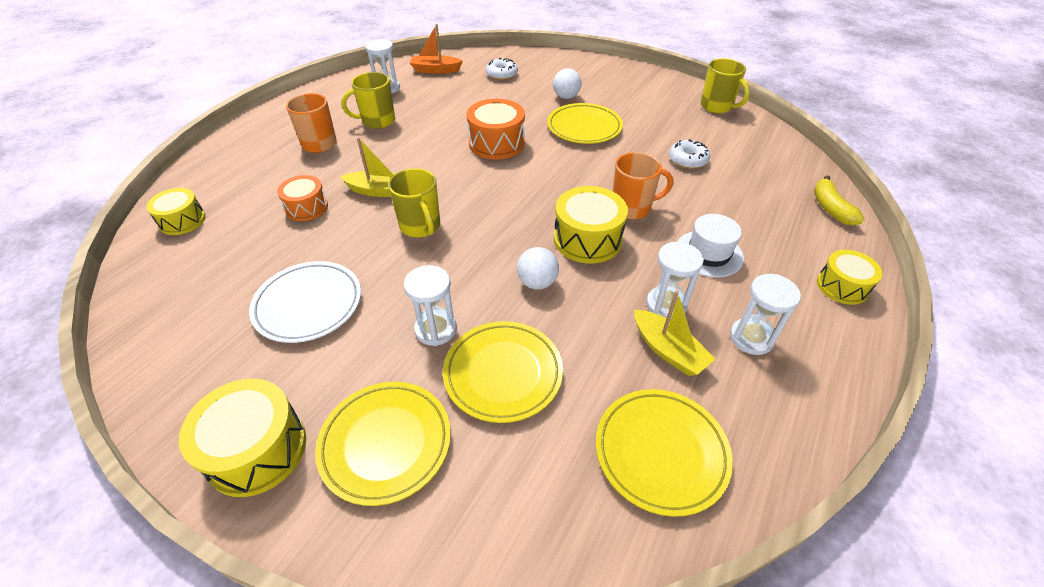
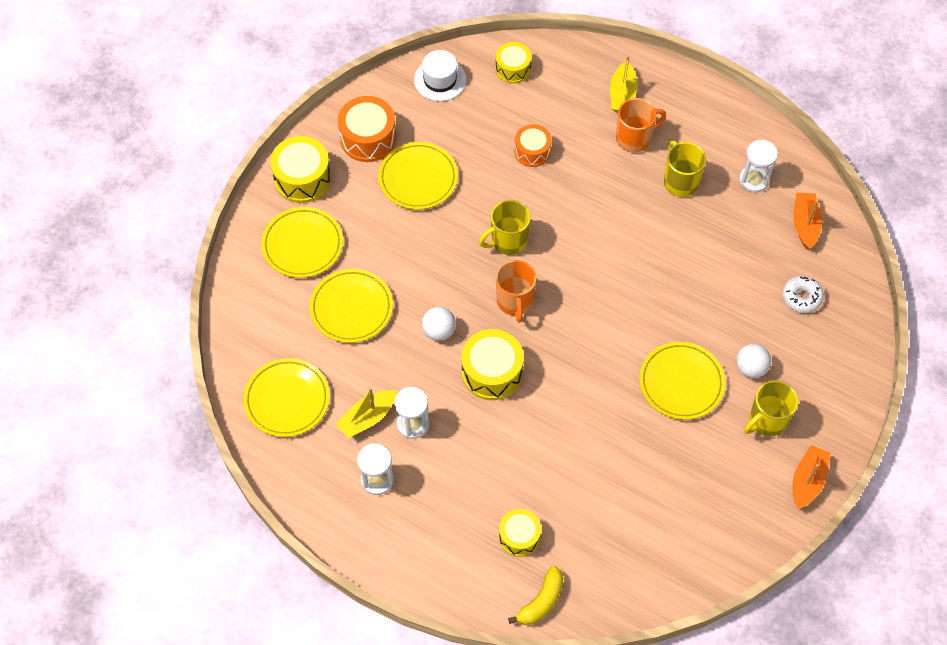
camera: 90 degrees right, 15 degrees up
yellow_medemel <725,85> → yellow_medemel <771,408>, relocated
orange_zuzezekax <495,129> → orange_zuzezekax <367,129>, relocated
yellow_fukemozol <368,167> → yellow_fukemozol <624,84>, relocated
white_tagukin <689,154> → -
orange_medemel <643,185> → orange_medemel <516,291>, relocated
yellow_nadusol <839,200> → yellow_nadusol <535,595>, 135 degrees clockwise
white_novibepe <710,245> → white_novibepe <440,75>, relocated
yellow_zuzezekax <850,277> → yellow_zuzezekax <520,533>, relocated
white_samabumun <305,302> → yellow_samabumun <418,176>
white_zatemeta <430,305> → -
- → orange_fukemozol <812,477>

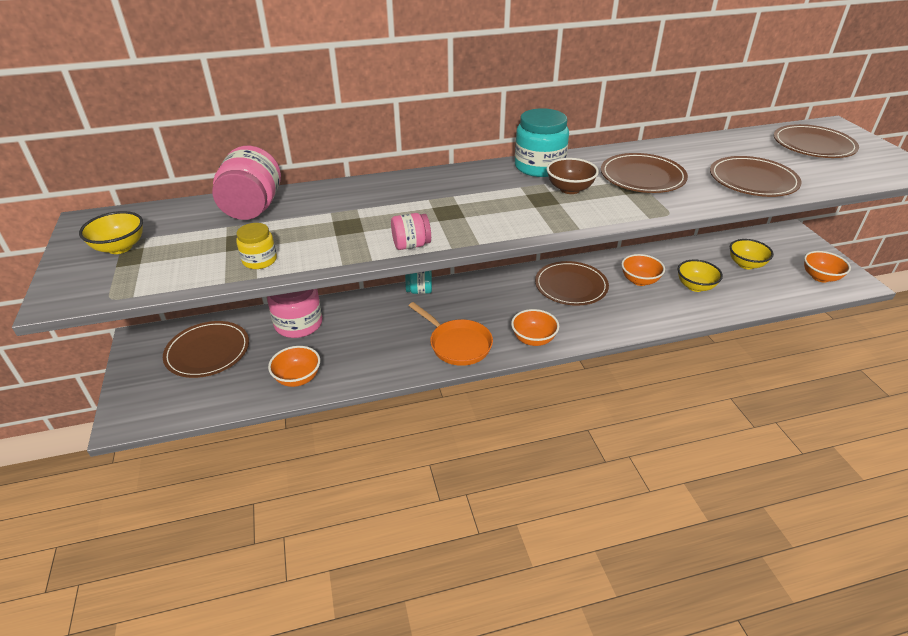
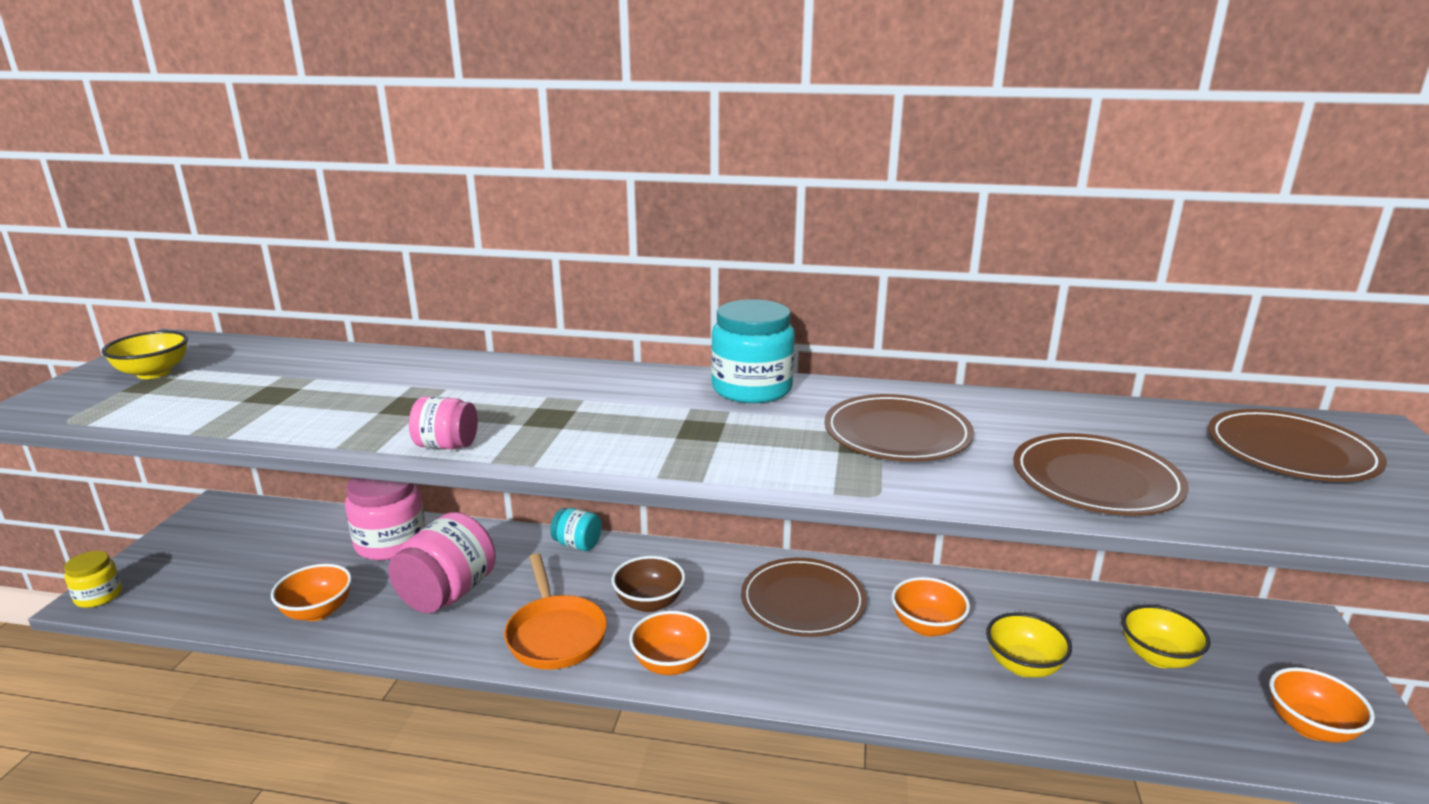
camera: 25 degrees right, 15 degrees down
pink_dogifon <246,183> → pink_dogifon <442,562>, relocated
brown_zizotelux <573,176> → brown_zizotelux <649,584>, relocated
yellow_dogifon <256,246> → yellow_dogifon <93,579>, relocated
brown_samabumun <206,349> → -

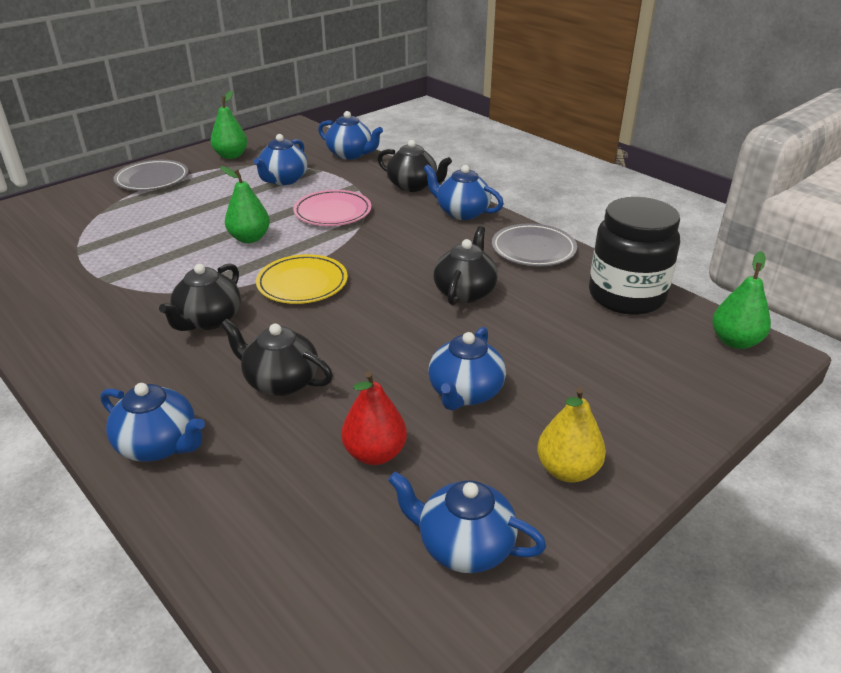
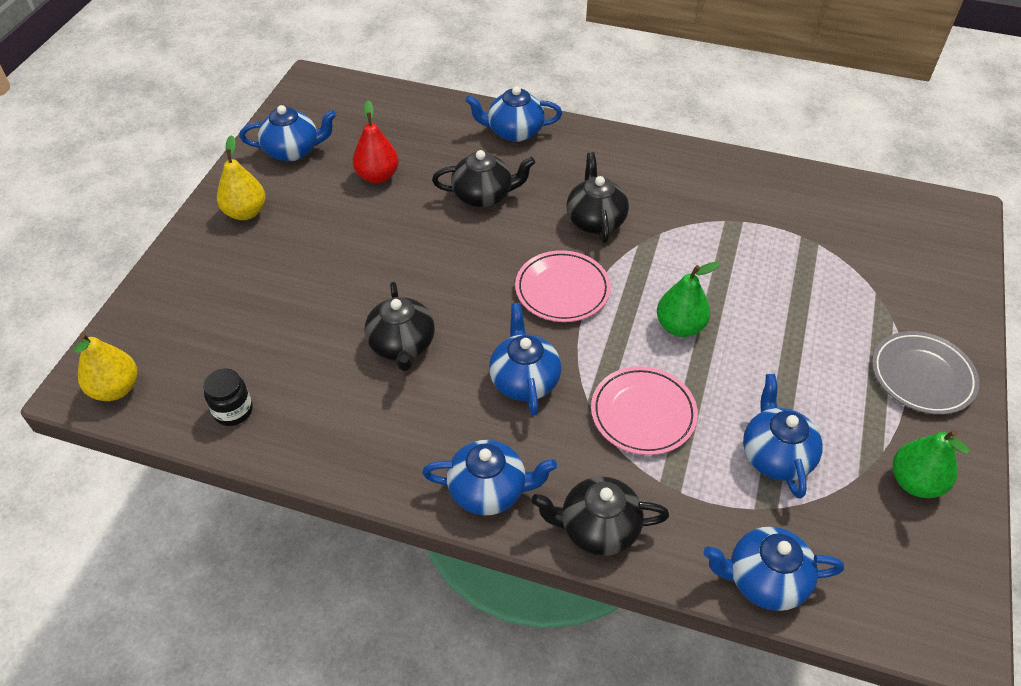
camera: 150 degrees right, 15 degrees up
black_dogifon <634,256> → black_dogifon <228,397>, x0.46
grey_samabumun <534,244> → -
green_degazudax <741,300> → yellow_degazudax <105,367>
yellow_samabumun <302,279> → pink_samabumun <563,286>
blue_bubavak <467,369> → blue_bubavak <525,359>, relocated

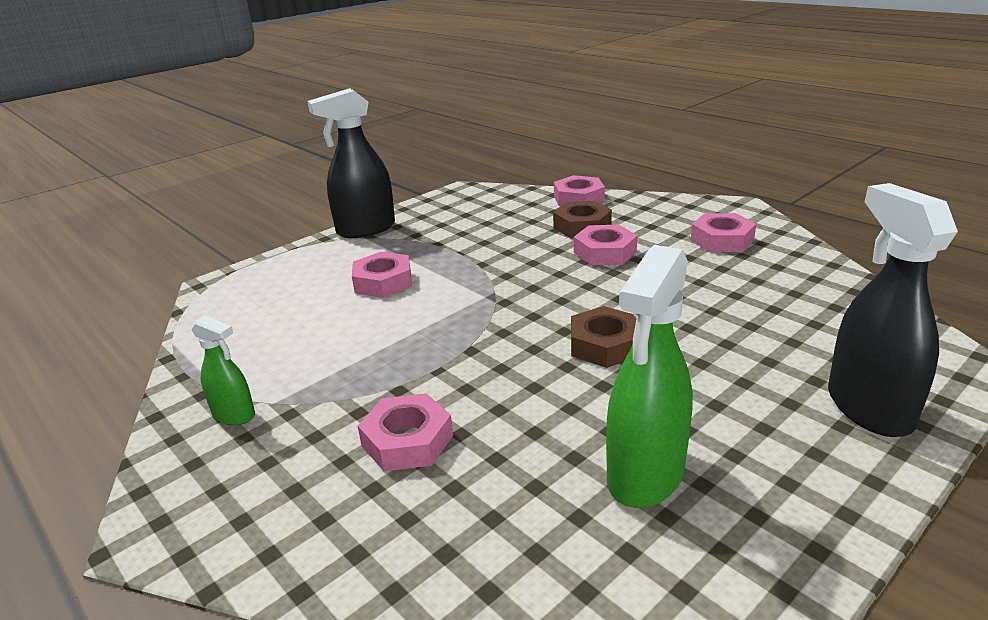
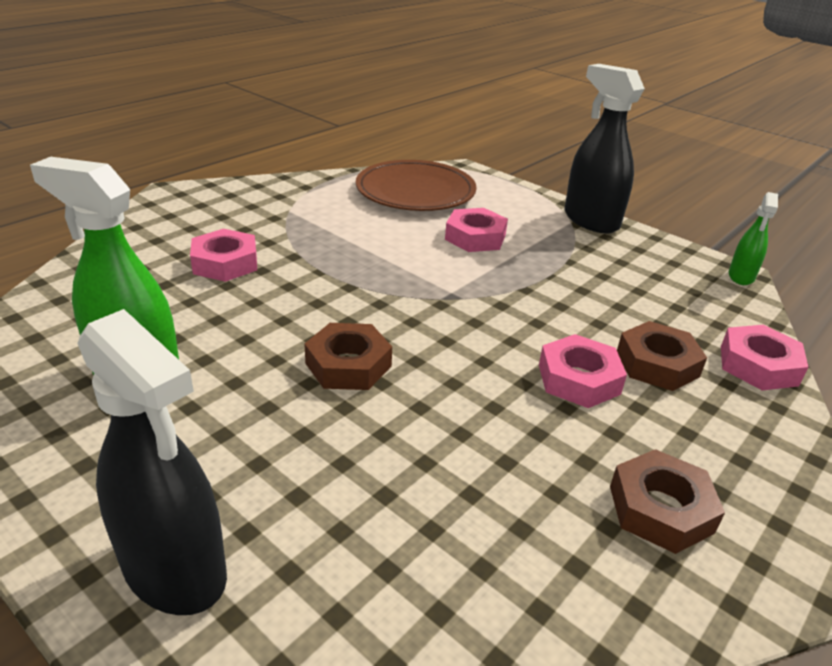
camera: 80 degrees right, 5 degrees up
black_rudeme <893,310> → black_rudeme <152,462>, 60 degrees clockwise
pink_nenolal <723,232> → brown_nenolal <667,501>
green_rudeme <223,370> → green_rudeme <753,238>, relocated
- → brown_samabumun <416,185>

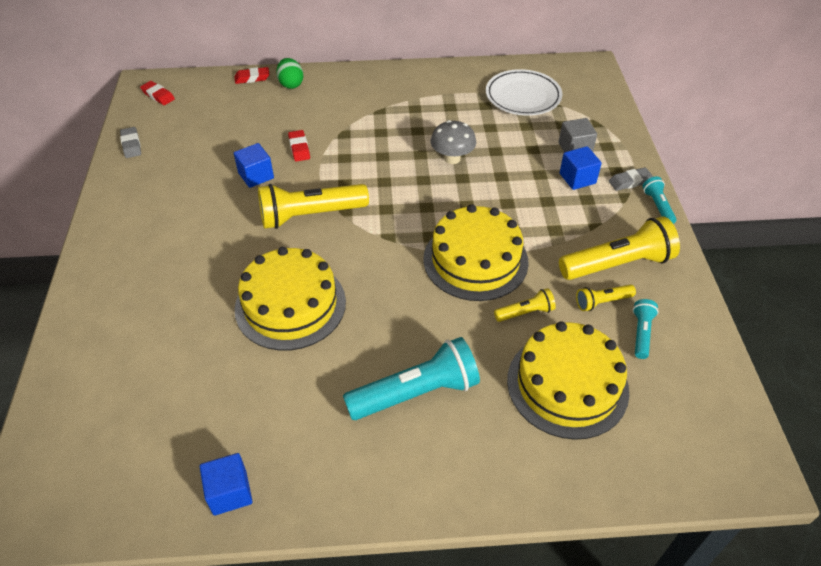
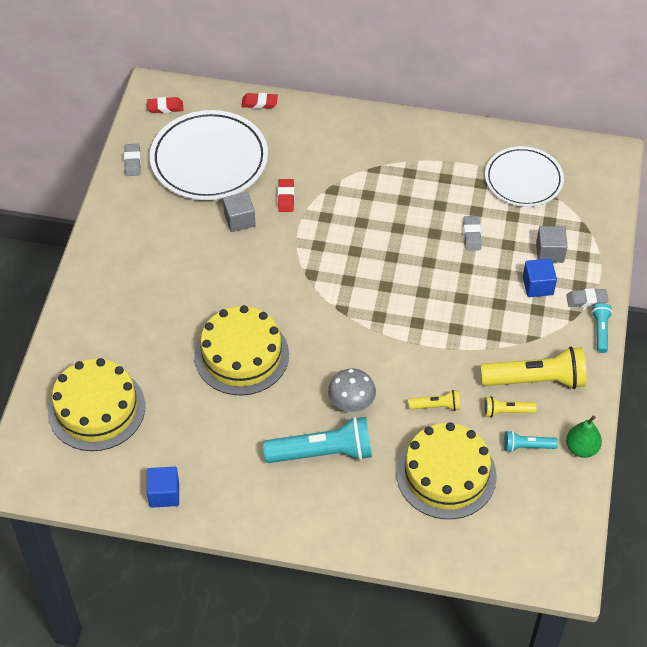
camera: 15 degrees right, 5 degrees up
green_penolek <289,73> → -
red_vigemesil <157,93> → red_vigemesil <165,105>, 60 degrees counterclockwise
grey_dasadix <453,142> → grey_dasadix <352,390>, relocated
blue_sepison <254,165> → grey_sepison <239,212>
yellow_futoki <313,206> → -
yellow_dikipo <476,252> → yellow_dikipo <96,404>, relocated
turquoise_futoki <646,329> → turquoise_futoki <531,441>, 120 degrees counterclockwise
- → white_samabumun <209,155>
- → grey_vigemesil <472,233>
- → green_degazudax <584,436>

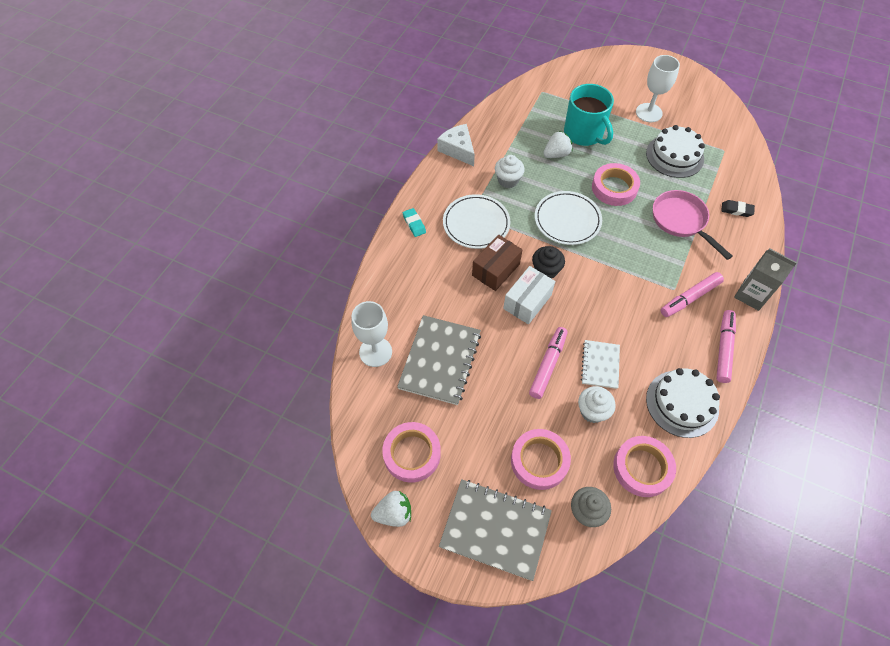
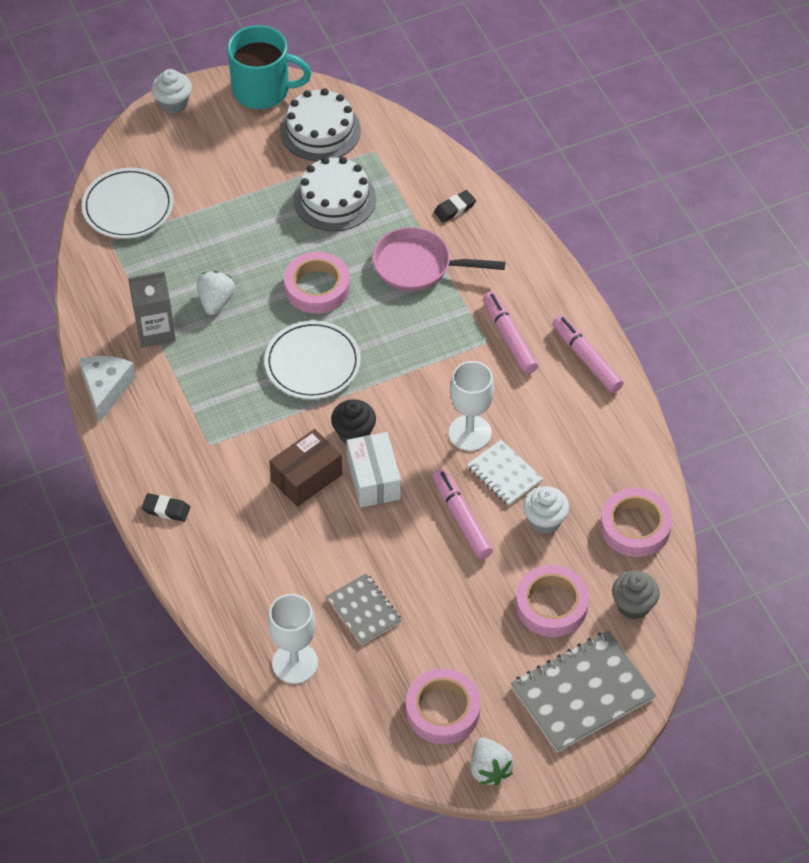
camera: 50 degrees left, 5 degrees down
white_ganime <658,88> → white_ganime <471,406>, relocated
turquoise_medemel <589,115> → turquoise_medemel <269,67>, relocated
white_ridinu <456,145> → white_ridinu <107,389>, 90 degrees clockwise
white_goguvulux <510,171> → white_goguvulux <171,91>, relocated
white_samabumun <476,221> → white_samabumun <128,203>, relocated
turquoise_vigemesil <414,222> → black_vigemesil <166,507>
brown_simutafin <497,262> → brown_simutafin <305,468>, 60 degrees clockwise
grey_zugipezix <765,279> → grey_zugipezix <152,309>, relocated
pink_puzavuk <692,294> → pink_puzavuk <510,333>, 150 degrees clockwise
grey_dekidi <439,360> → grey_dekidi <364,609>, x0.57
white_dikipo <683,403> → white_dikipo <320,124>, relocated
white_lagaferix <391,509> → white_lagaferix <492,762>, 135 degrees clockwise

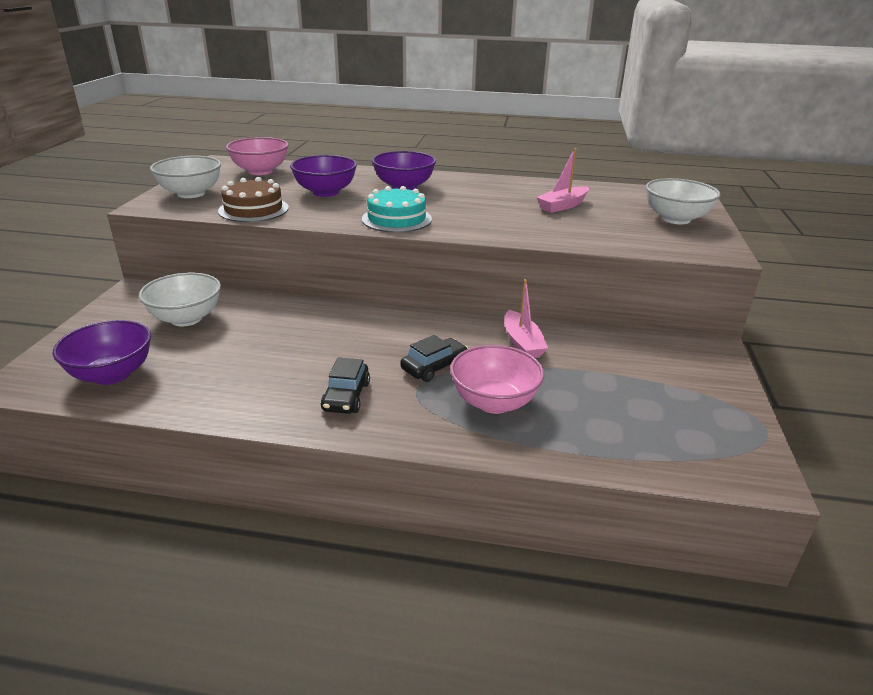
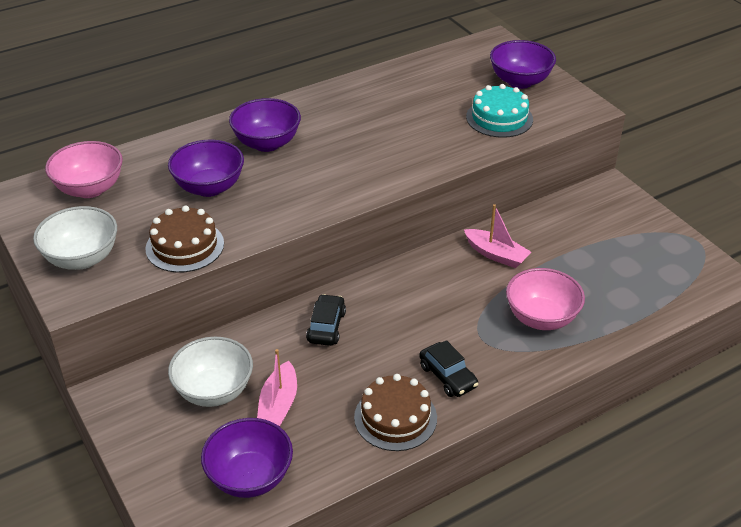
camera: 40 degrees left, 10 degrees up
pink_fukemozol <562,180> → pink_fukemozol <277,387>, relocated
white_zizotelux <683,201> → purple_zizotelux <523,64>
turquoise_dikipo <397,209> → turquoise_dikipo <499,111>, relocated
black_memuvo <434,358> → black_memuvo <326,320>, relocated
- → brown_dikipo <395,412>

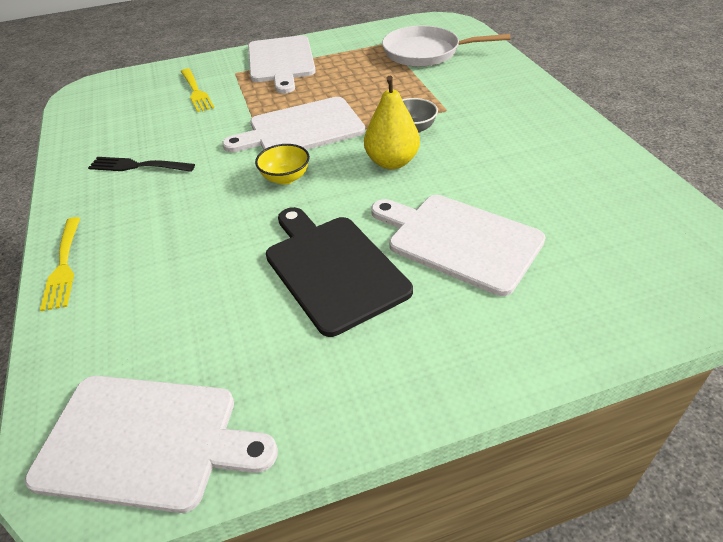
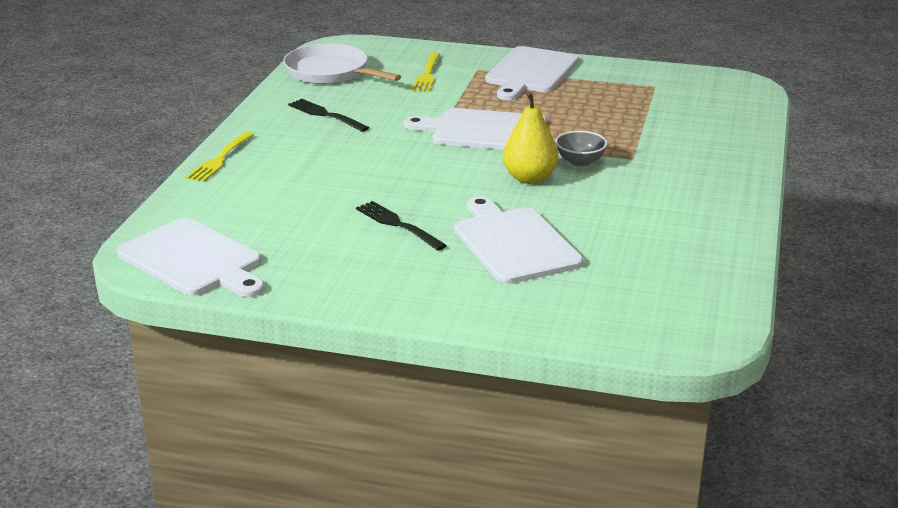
camera: 30 degrees right, 15 degrees down
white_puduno <446,46> → white_puduno <342,63>, relocated
yellow_zizotelux <282,164> → -
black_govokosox <339,272> → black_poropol <401,226>

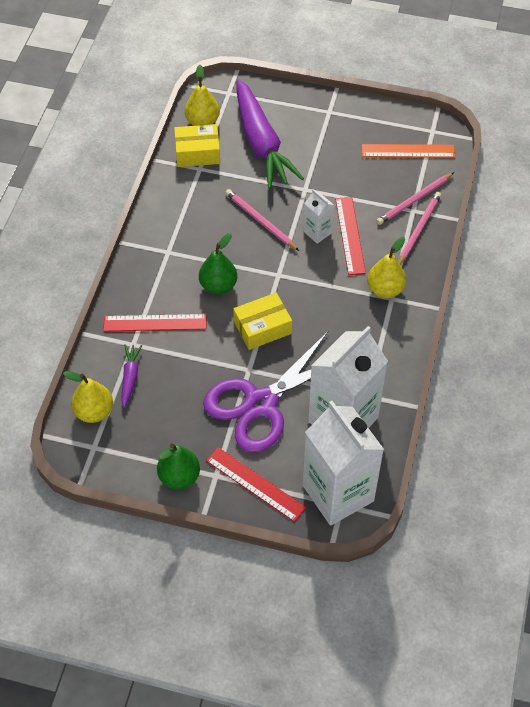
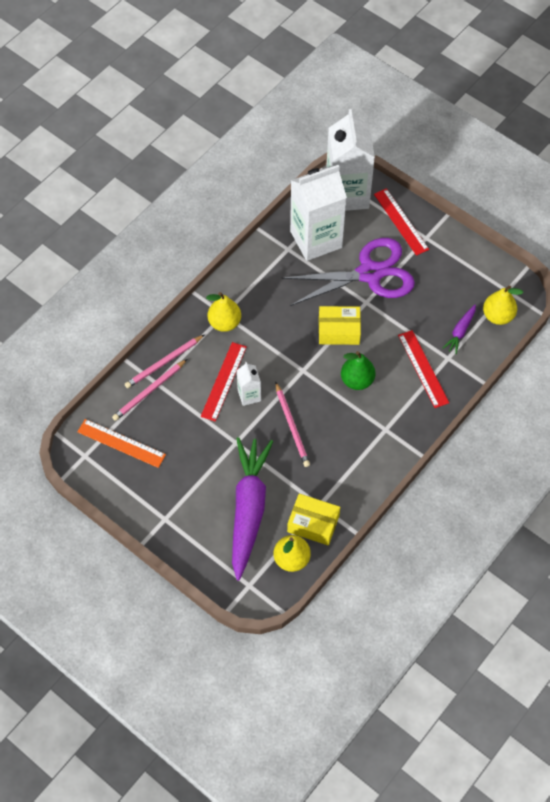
camera: 155 degrees left, 5 degrees up
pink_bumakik <415,199> → pink_bumakik <149,390>, 150 degrees clockwise
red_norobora <154,323> → red_norobora <423,369>, 45 degrees clockwise
green_degazudax <178,466> → -

